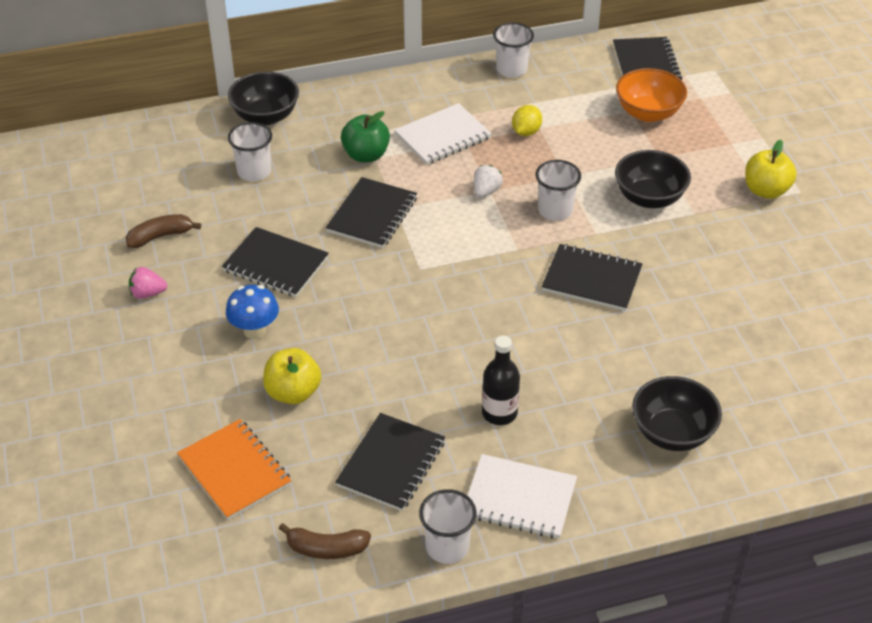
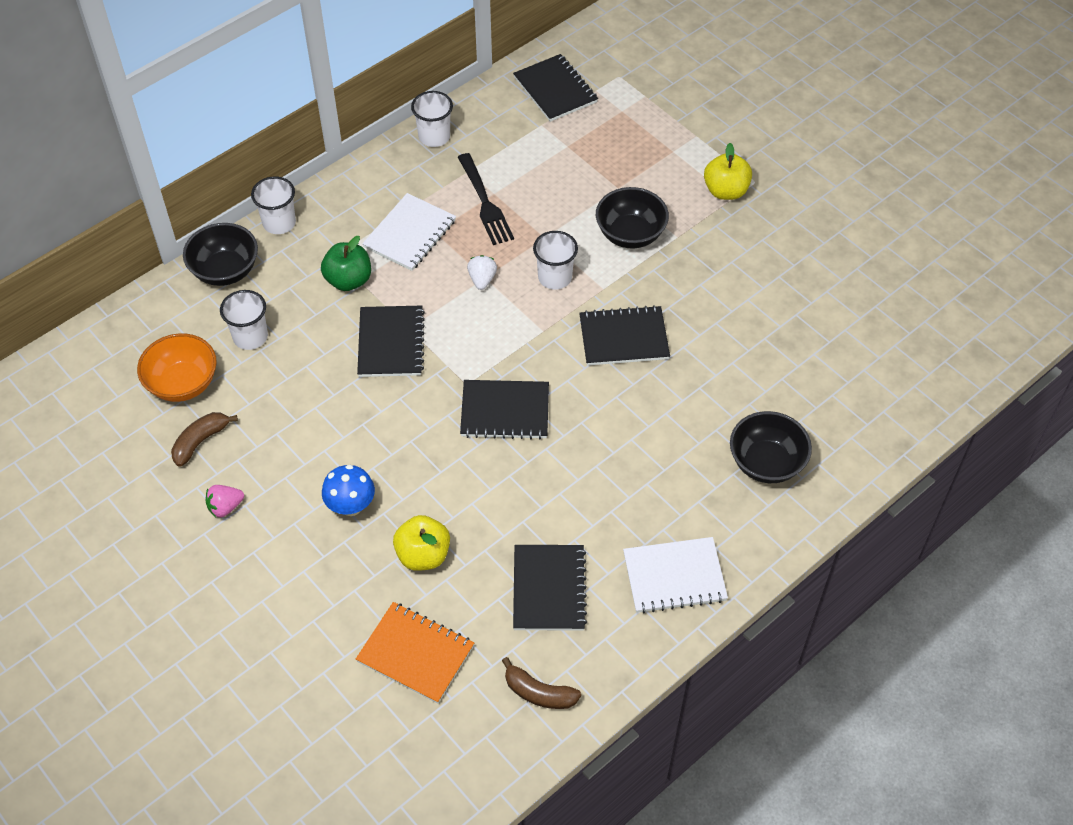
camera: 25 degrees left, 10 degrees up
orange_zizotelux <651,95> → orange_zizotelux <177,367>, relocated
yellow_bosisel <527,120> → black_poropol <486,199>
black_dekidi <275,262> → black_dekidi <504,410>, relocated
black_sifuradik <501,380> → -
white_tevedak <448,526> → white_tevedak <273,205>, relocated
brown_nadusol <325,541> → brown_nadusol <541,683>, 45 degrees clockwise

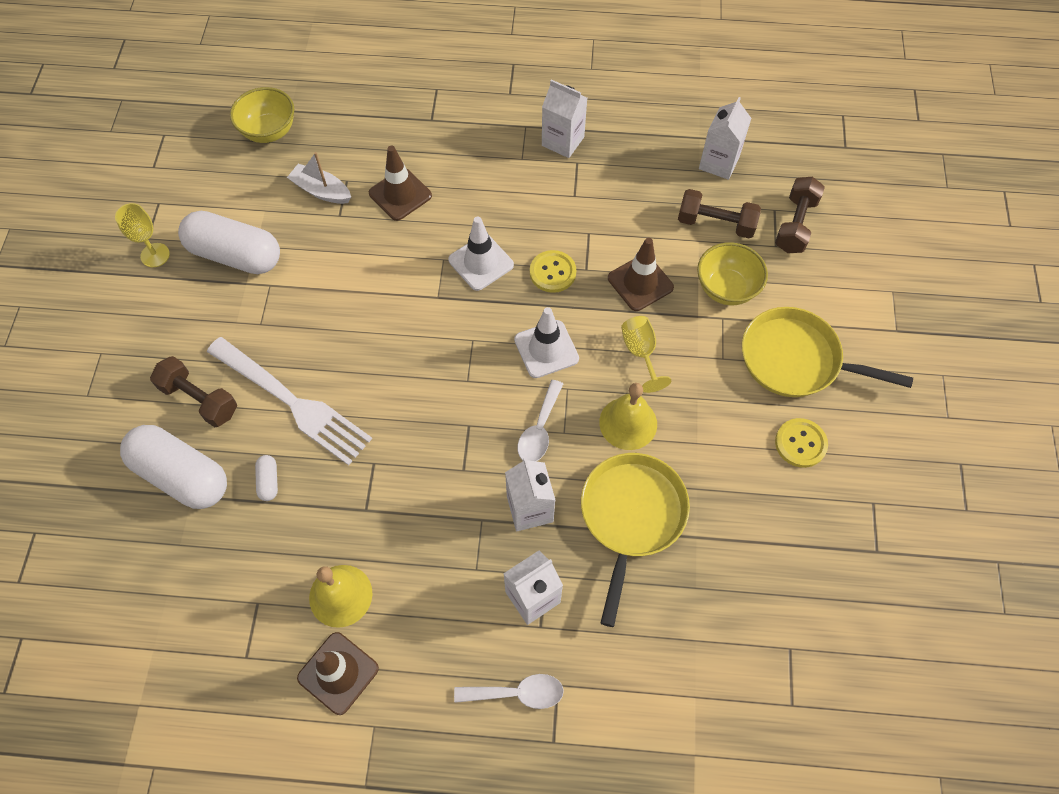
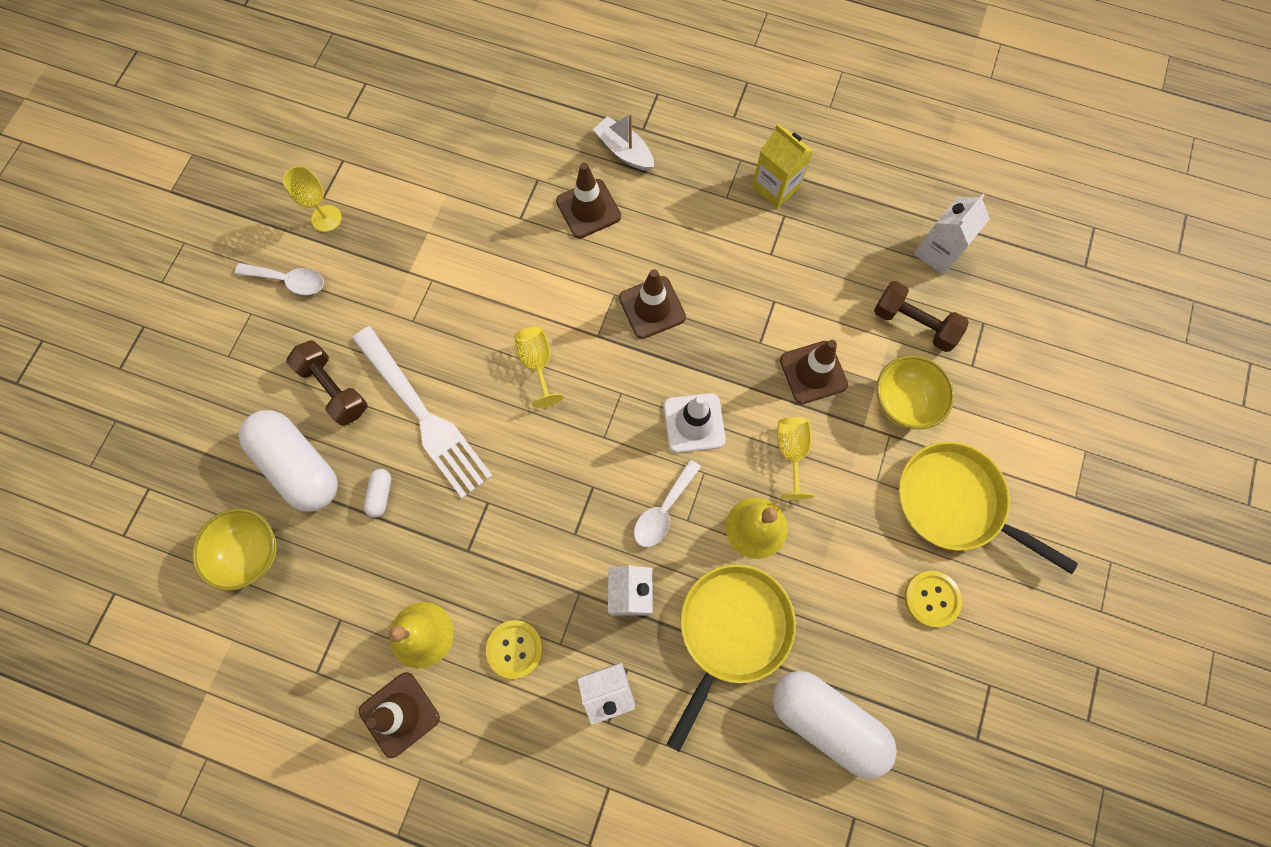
camera: 15 degrees right, 10 degrees up
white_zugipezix <564,118> → yellow_zugipezix <782,166>
yellow_zizotelux <262,115> → yellow_zizotelux <234,549>, relocated
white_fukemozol <319,178> → white_fukemozol <623,142>, relocated
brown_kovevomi <800,215> → -
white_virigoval <229,242> → white_virigoval <834,725>, relocated
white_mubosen <481,253> → brown_mubosen <652,304>
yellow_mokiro <553,271> → yellow_mokiro <514,649>, relocated
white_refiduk <509,691> → white_refiduk <279,279>, relocated
- → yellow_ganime <539,367>

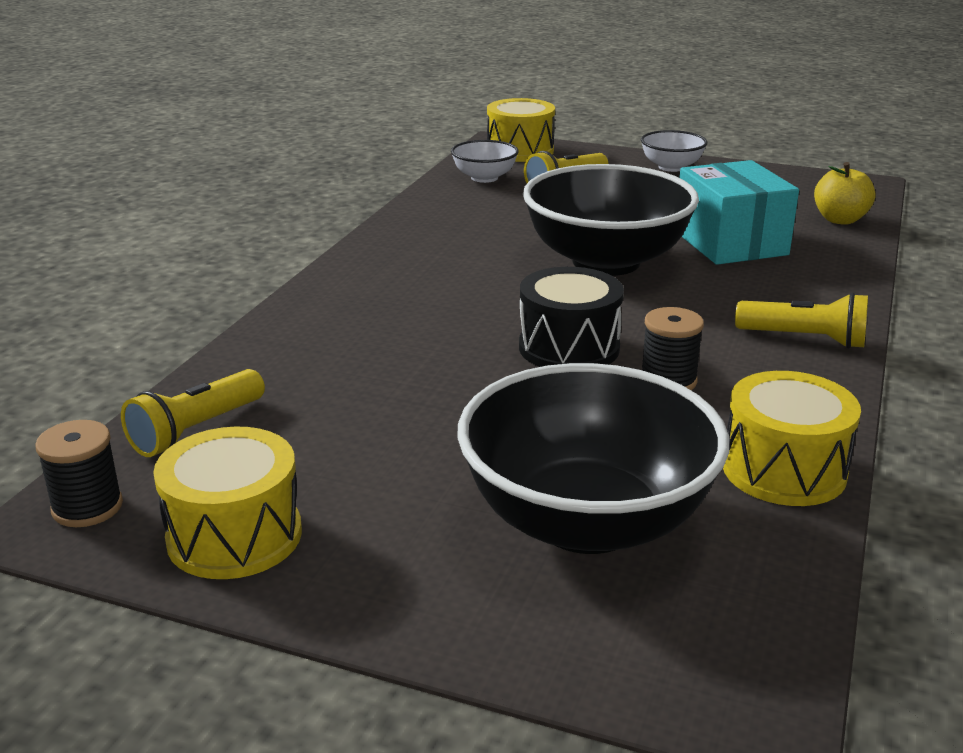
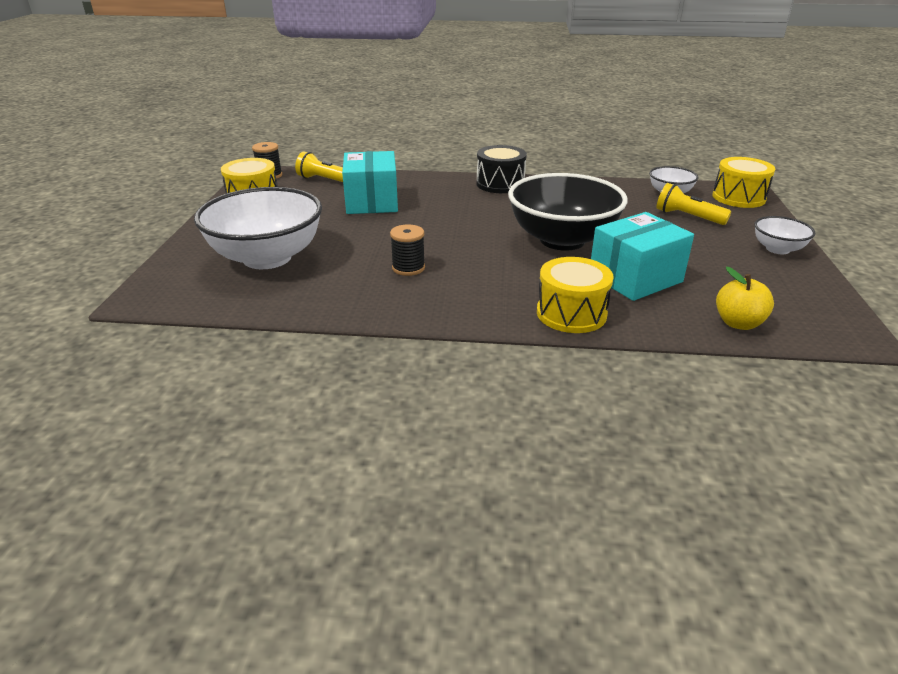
camera: 75 degrees right, 5 degrees up
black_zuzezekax <571,317> → black_zuzezekax <501,169>, relocated
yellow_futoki <801,321> → -
black_zizotelux <593,458> → white_zizotelux <258,228>
yellow_zuzezekax <792,438> → yellow_zuzezekax <575,295>, relocated
- → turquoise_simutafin <370,182>

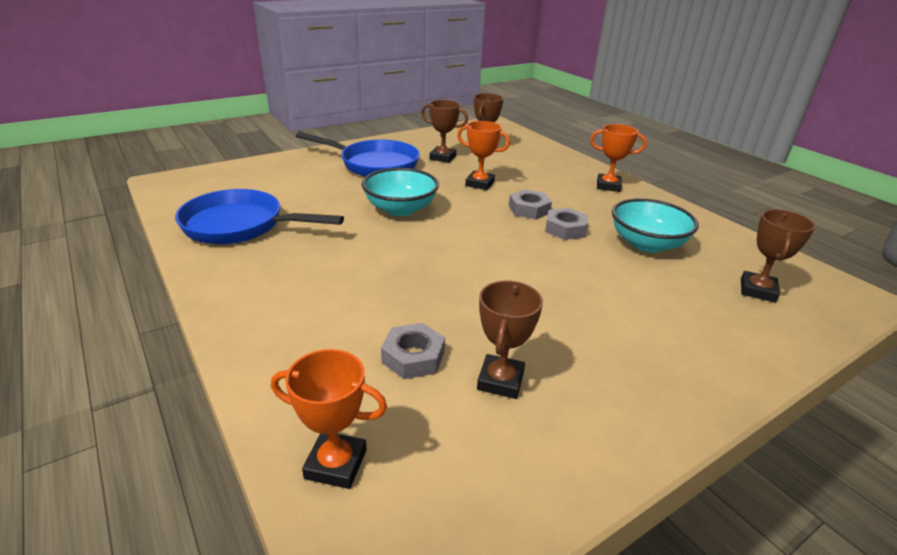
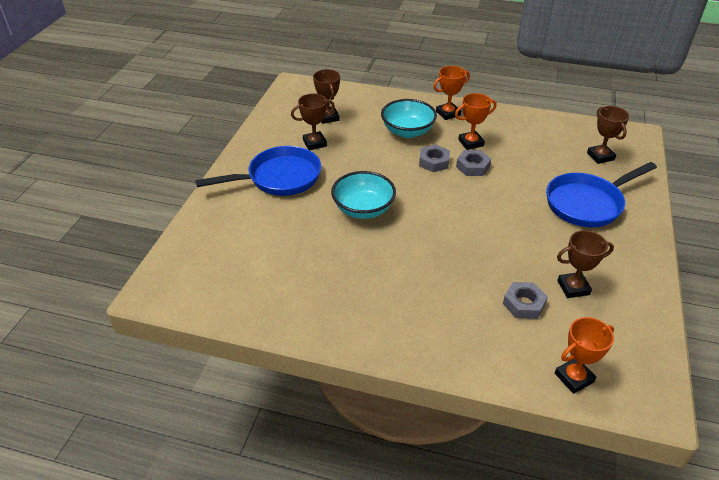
camera: 40 degrees left, 10 degrees up
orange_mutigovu <483,155> → orange_mutigovu <475,121>, relocated
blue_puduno <259,216> → blue_puduno <601,195>, relocated
turquoise_zizotelux <655,225> → turquoise_zizotelux <409,118>, relocated
brown_mutigovu <510,340> → brown_mutigovu <585,264>, 75 degrees counterclockwise

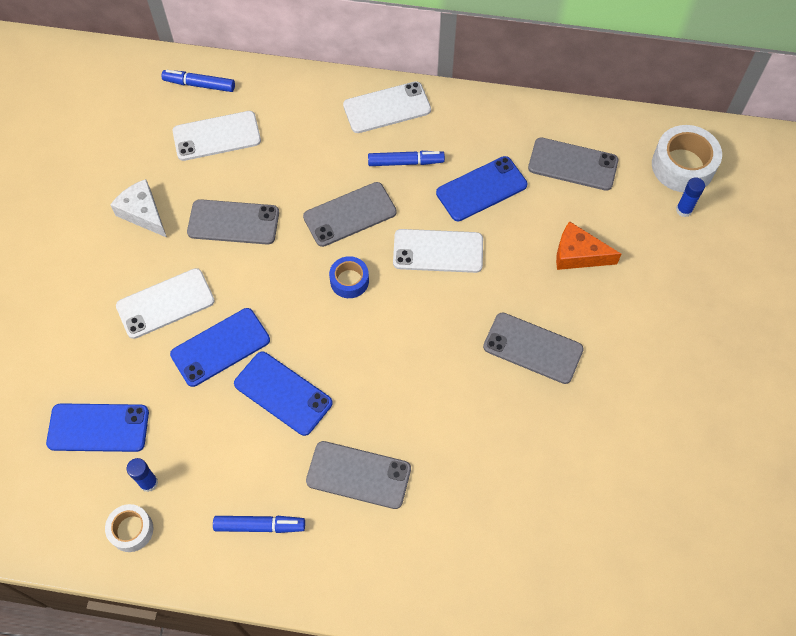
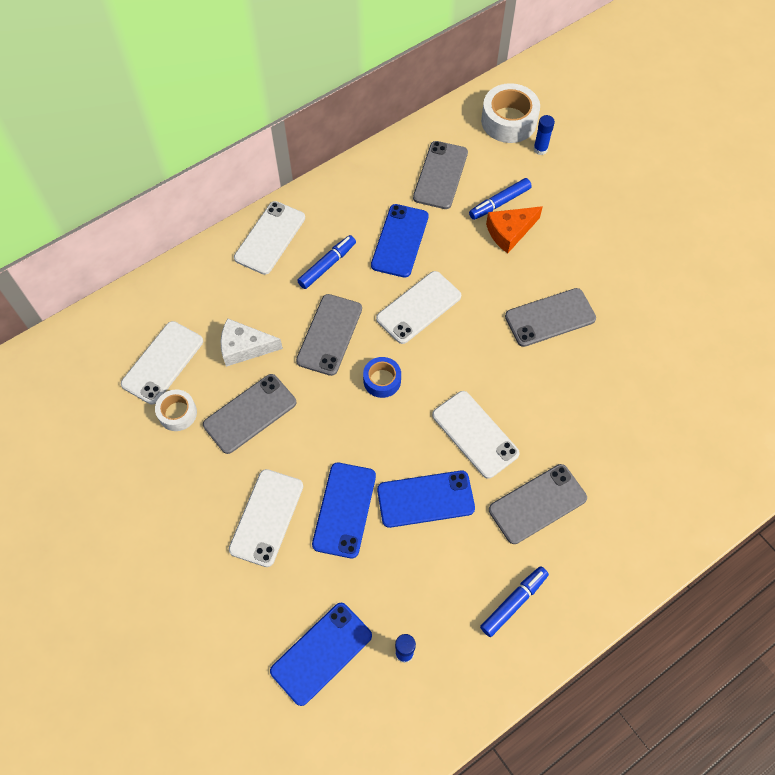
camera: 45 degrees left, 0 degrees up
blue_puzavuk <198,81> → blue_puzavuk <500,199>, relocated
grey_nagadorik <573,164> → grey_nagadorik <440,175>, 45 degrees counterclockwise
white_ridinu <138,208> → white_ridinu <252,342>, relocated
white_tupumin <129,528> → white_tupumin <176,410>, relocated
- → white_nagadorik <476,435>

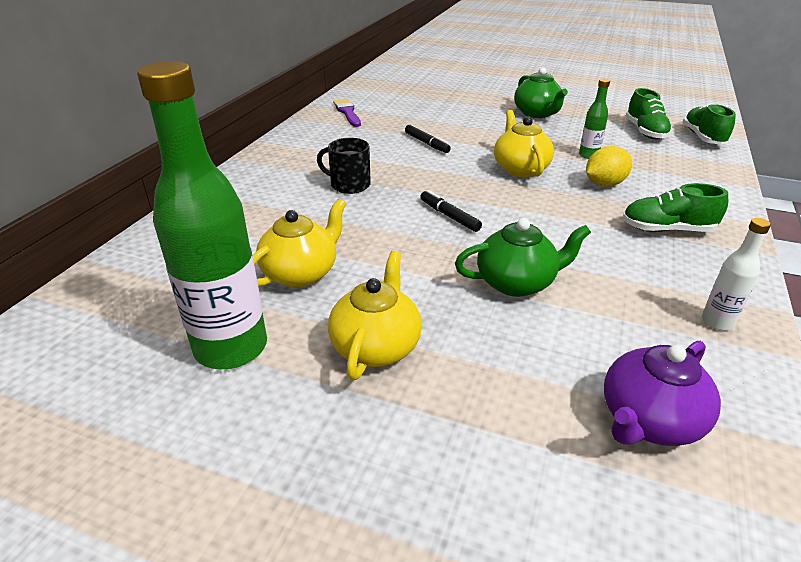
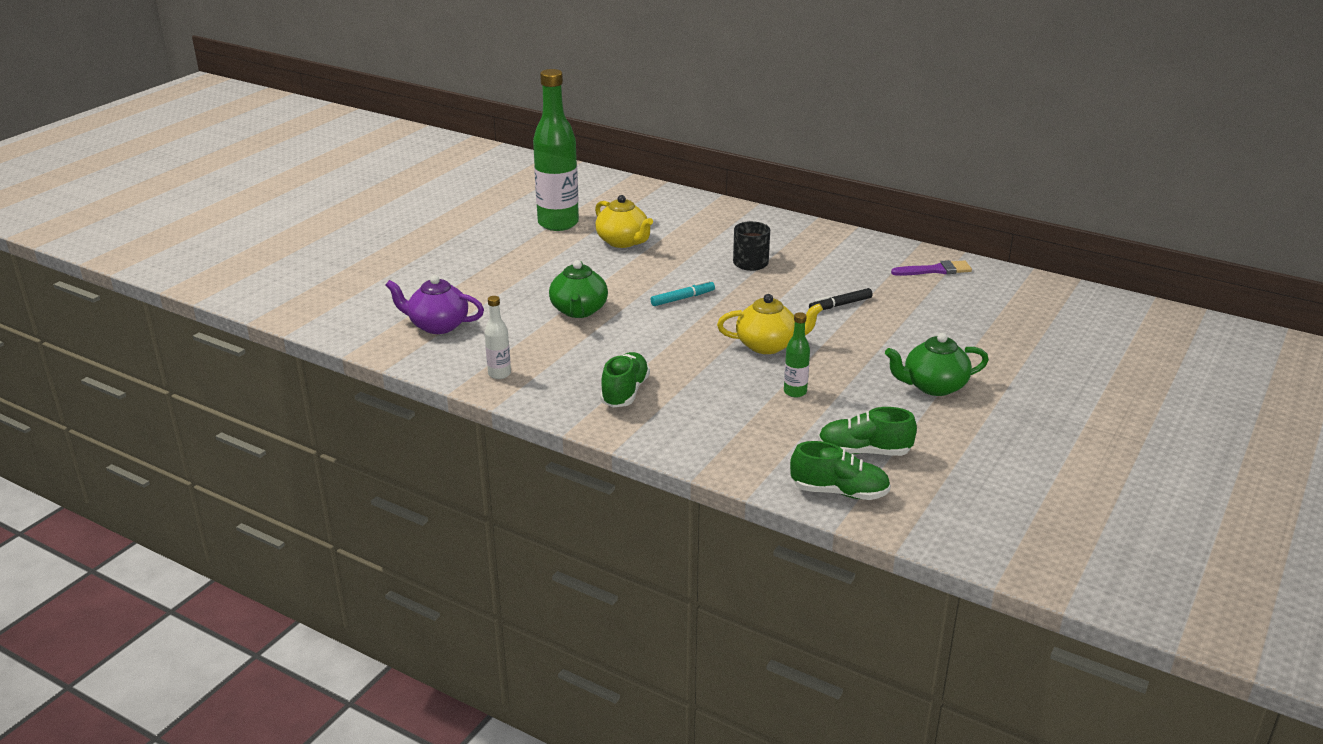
camera: 100 degrees right, 5 degrees down
yellow_bosisel <609,166> → -
black_puzavuk <451,211> → turquoise_puzavuk <683,293>
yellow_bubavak <375,315> → -
purple_bubavak <662,393> → purple_bubavak <434,304>, 45 degrees counterclockwise

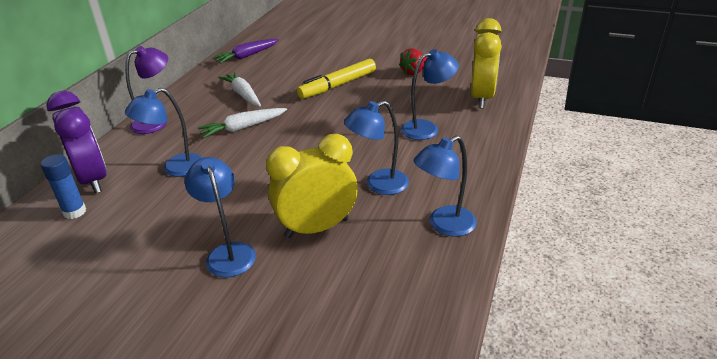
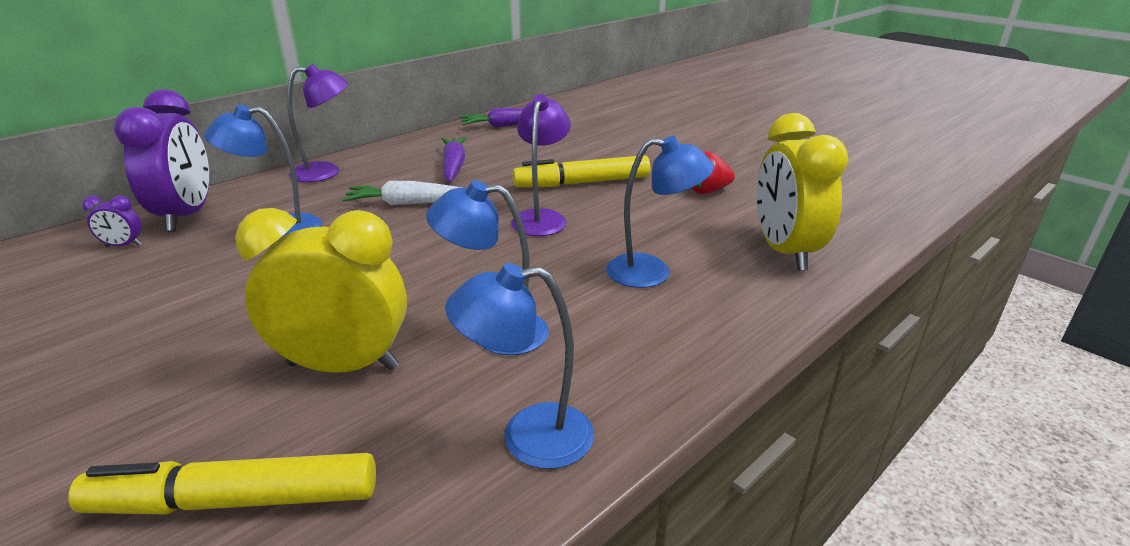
camera: 25 degrees right, 5 degrees down
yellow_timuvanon <486,63> → yellow_timuvanon <802,192>, 135 degrees clockwise
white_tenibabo <239,89> → purple_tenibabo <454,159>
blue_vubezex <63,186> → purple_timuvanon <112,221>
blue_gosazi <220,217> → -
- → purple_gosazi <541,165>
- → yellow_puzavuk <222,483>

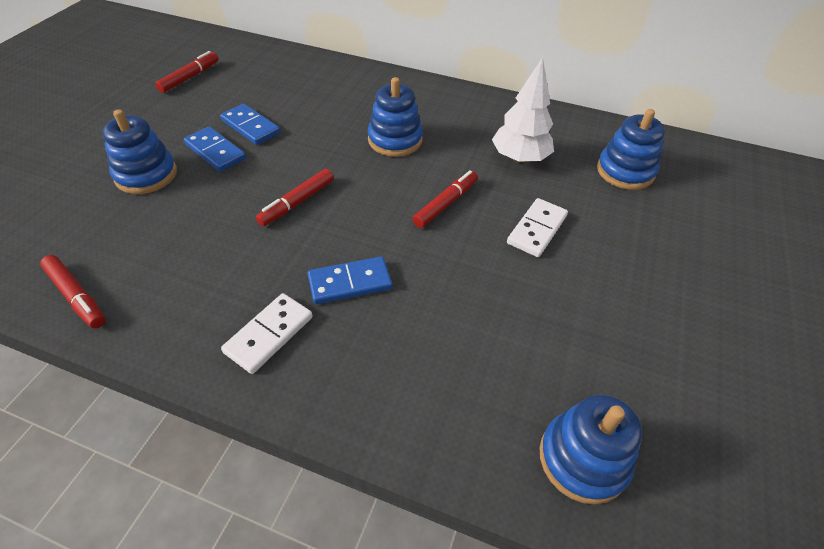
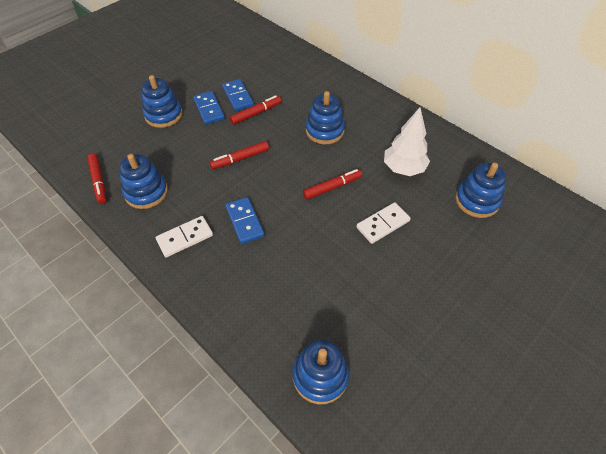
camera: 25 degrees right, 5 degrees up
red_puzavuk <187,72> → red_puzavuk <255,110>, relocated
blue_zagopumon <350,280> → blue_zagopumon <245,220>, 60 degrees clockwise
- → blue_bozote <143,181>

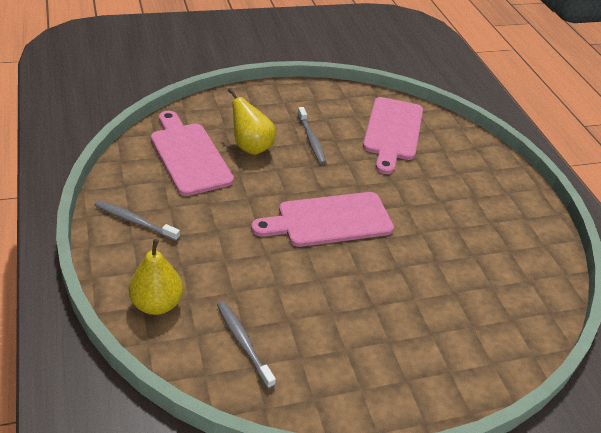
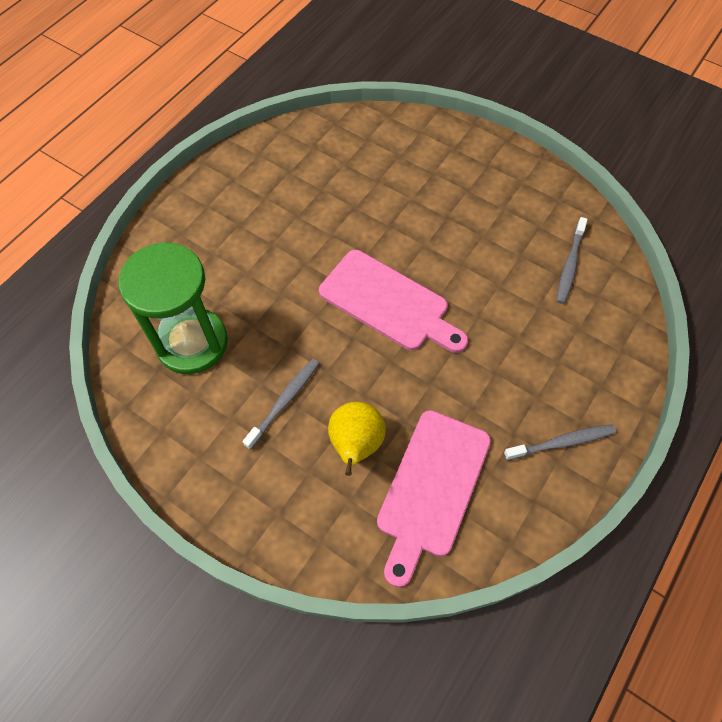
camera: 125 degrees left, 20 degrees up
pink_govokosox <393,135> → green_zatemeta <173,308>
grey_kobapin <137,220> → grey_kobapin <560,443>, 90 degrees counterclockwise
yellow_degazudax <156,277> → -

